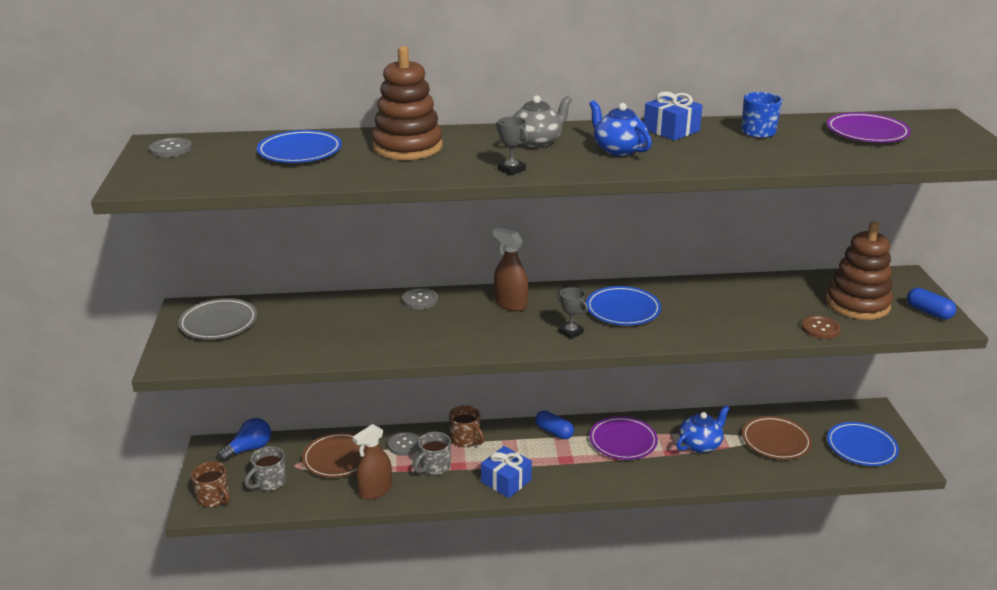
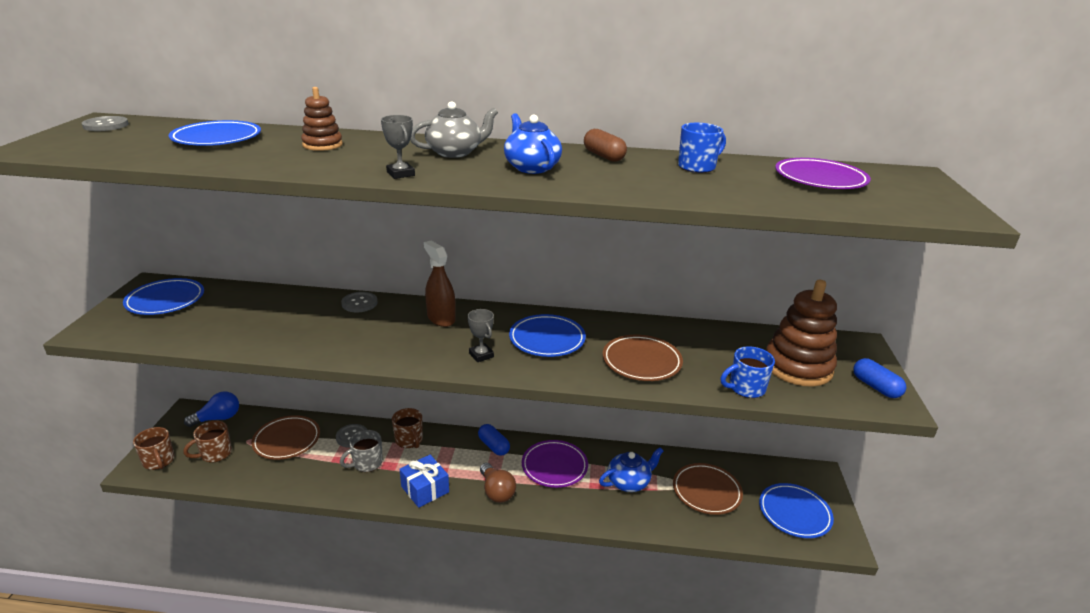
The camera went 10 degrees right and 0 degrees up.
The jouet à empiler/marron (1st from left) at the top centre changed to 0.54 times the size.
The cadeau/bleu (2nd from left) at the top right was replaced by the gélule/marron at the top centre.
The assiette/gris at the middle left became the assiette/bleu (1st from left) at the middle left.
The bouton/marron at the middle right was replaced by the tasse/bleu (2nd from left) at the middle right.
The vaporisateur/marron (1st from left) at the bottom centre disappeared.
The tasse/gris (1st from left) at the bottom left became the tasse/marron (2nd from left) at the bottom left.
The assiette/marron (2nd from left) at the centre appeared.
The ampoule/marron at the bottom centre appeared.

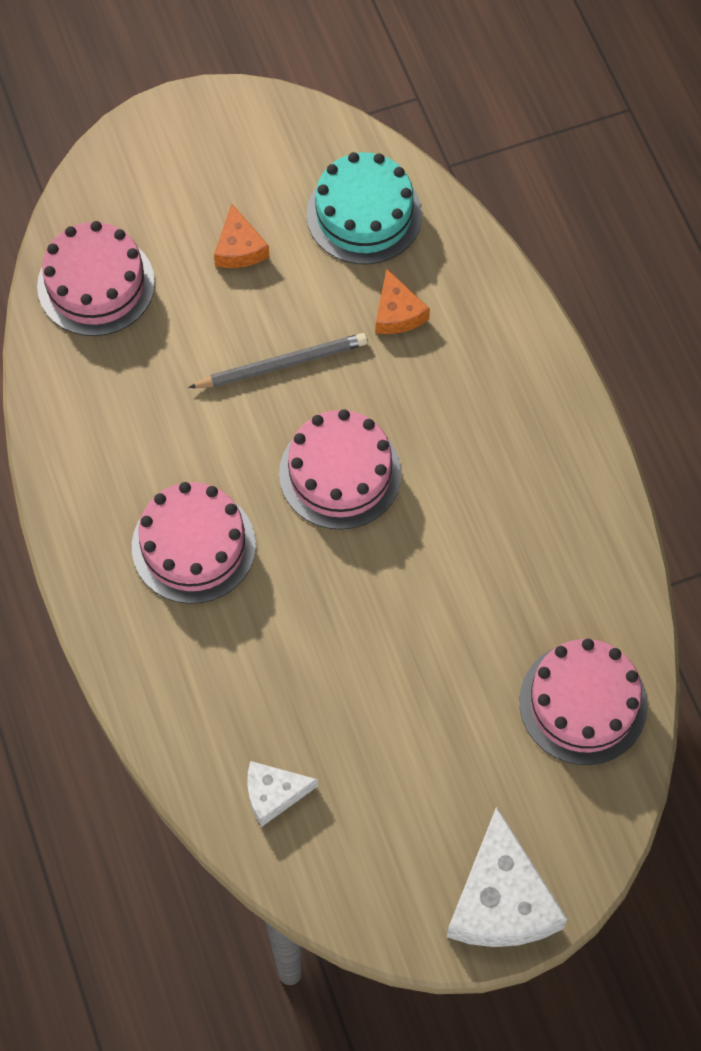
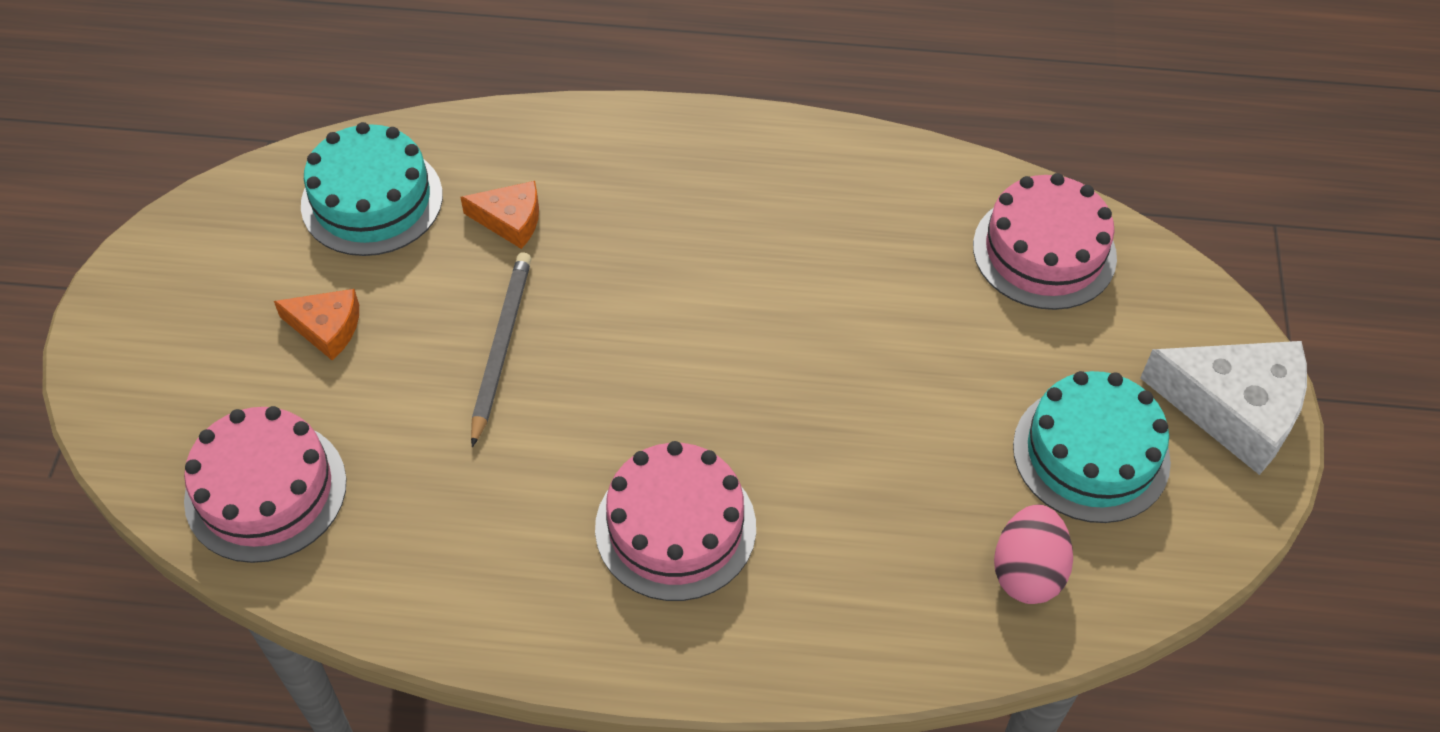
The camera went 65 degrees left and 10 degrees down.
The gâteau/rose (3rd from left) at the centre disappeared.
The fromage/blanc (1st from left) at the bottom centre was replaced by the œuf/rose at the bottom right.
The gâteau/turquoise (2nd from left) at the middle right appeared.

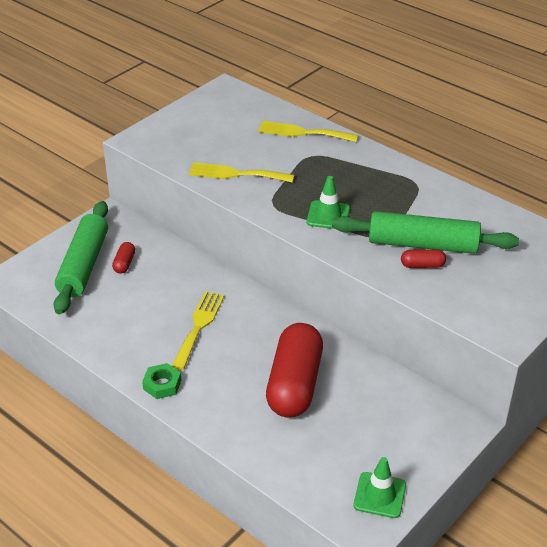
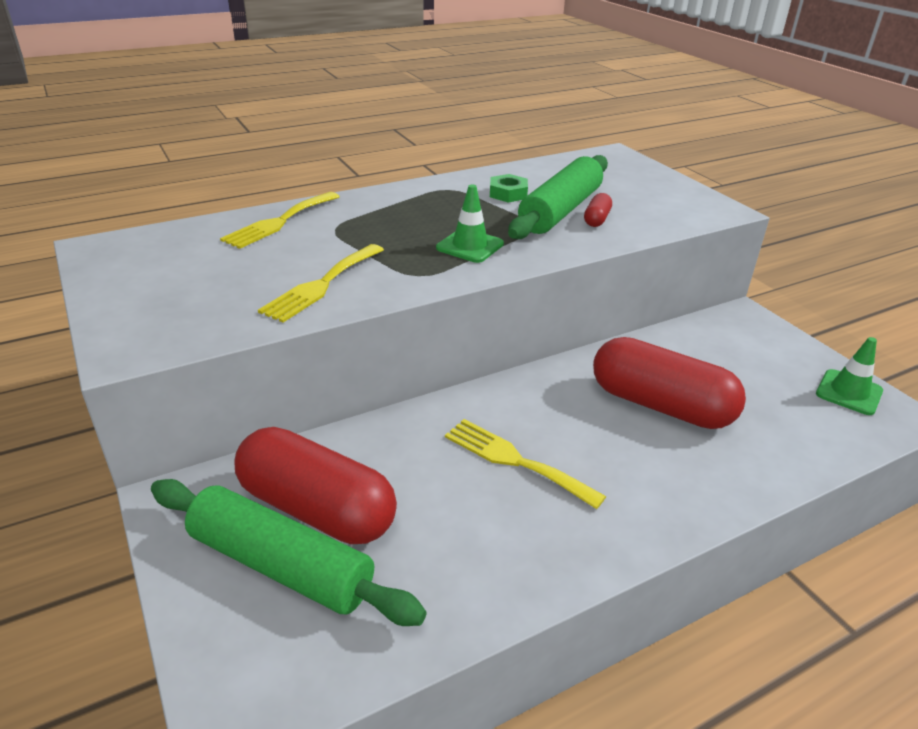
The camera went 70 degrees left and 5 degrees down.
The gélule/rouge (1st from left) at the middle left changed to 2.46 times the size.
The écrou/vert moved from the bottom left to the top centre.

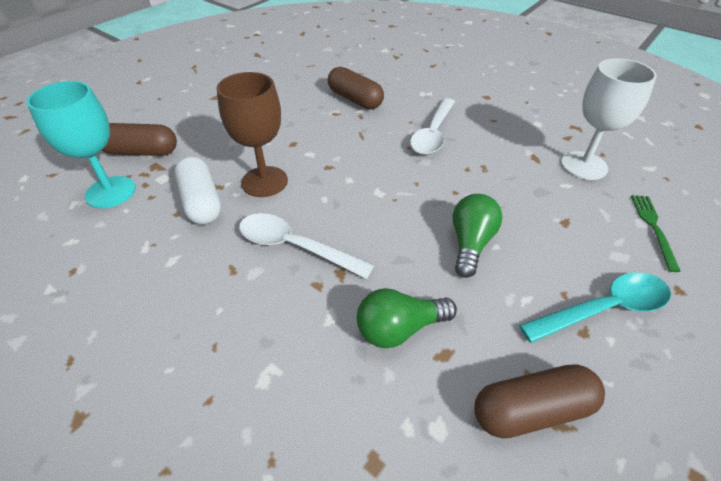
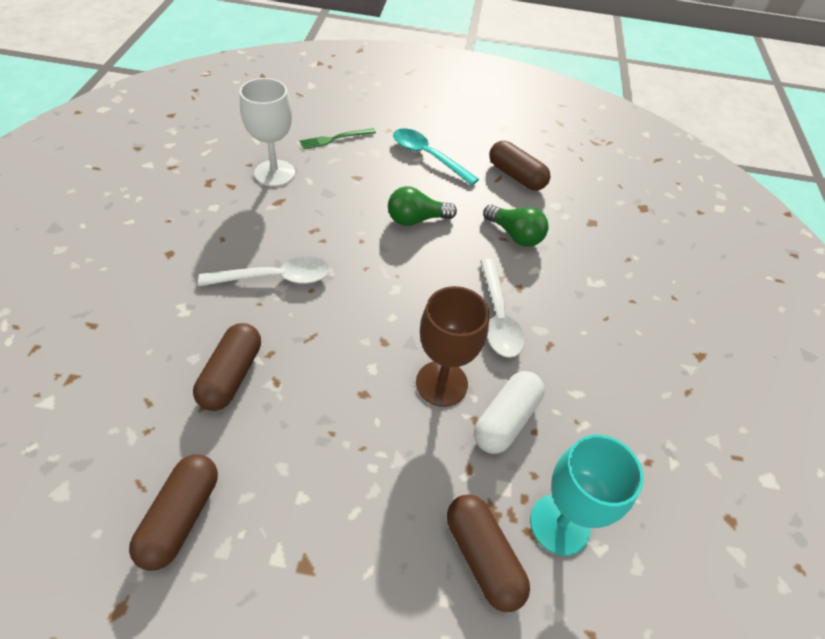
The camera went 125 degrees left and 5 degrees up.
The gélule/marron (1st from left) at the bottom left appeared.

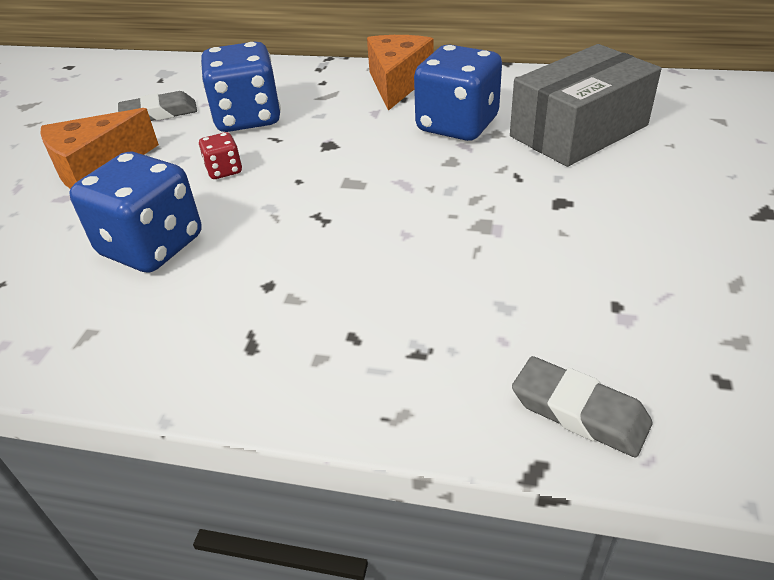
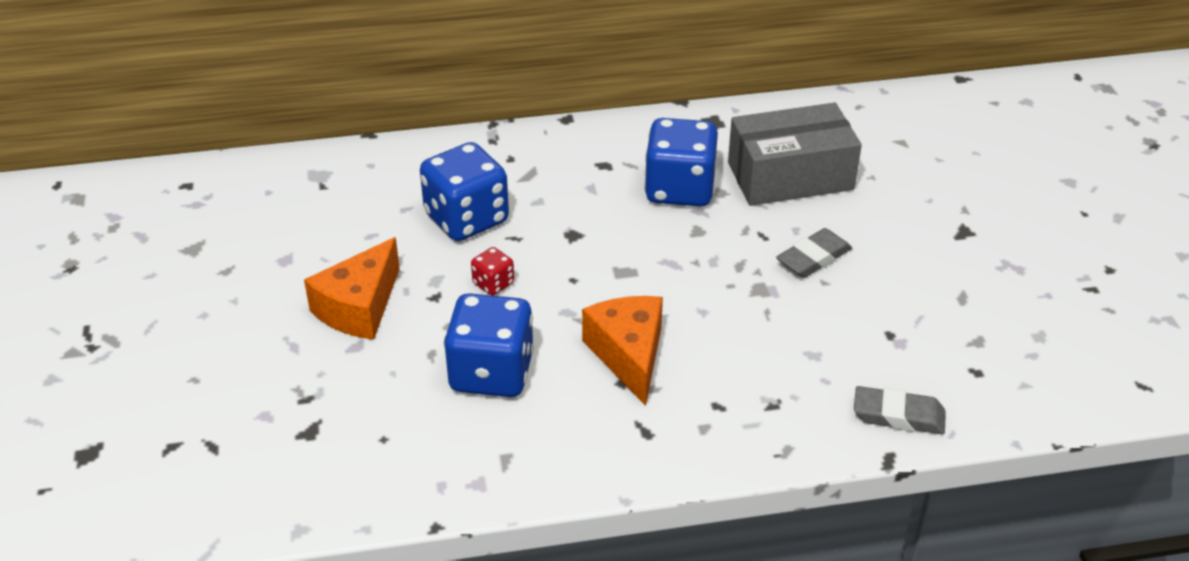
The camera went 25 degrees left and 0 degrees up.
The fromage/orange (2nd from left) moved from the top centre to the centre.
The boîte/gris at the top right turned 45 degrees clockwise.
The gomme/gris (1st from left) moved from the top left to the middle right.

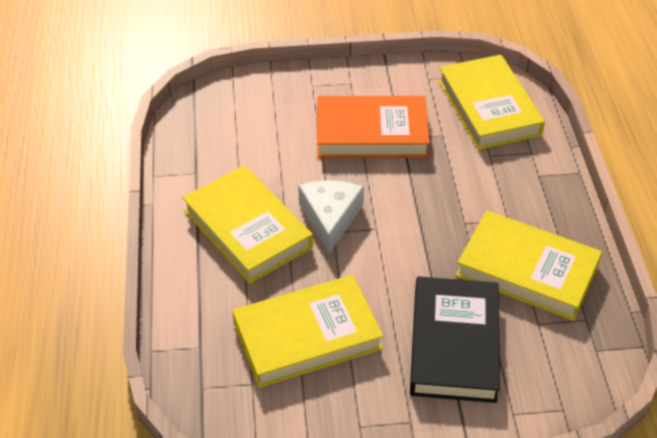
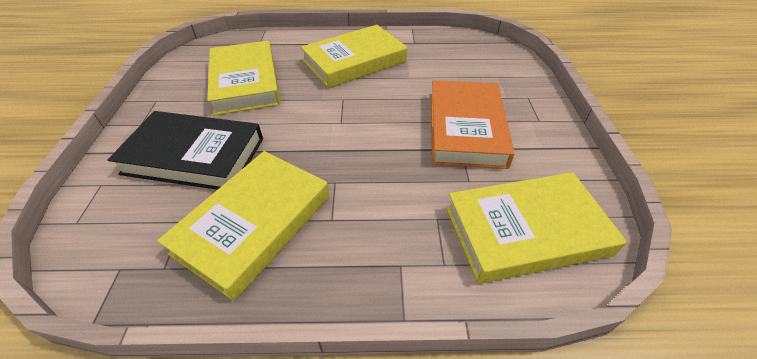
The camera went 95 degrees right and 0 degrees up.
The fromage/blanc at the centre disappeared.

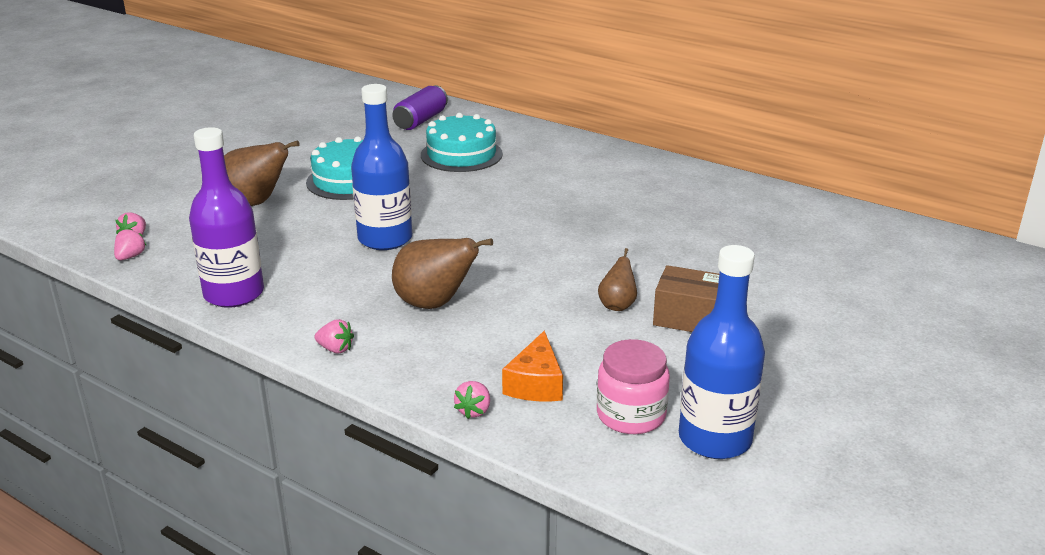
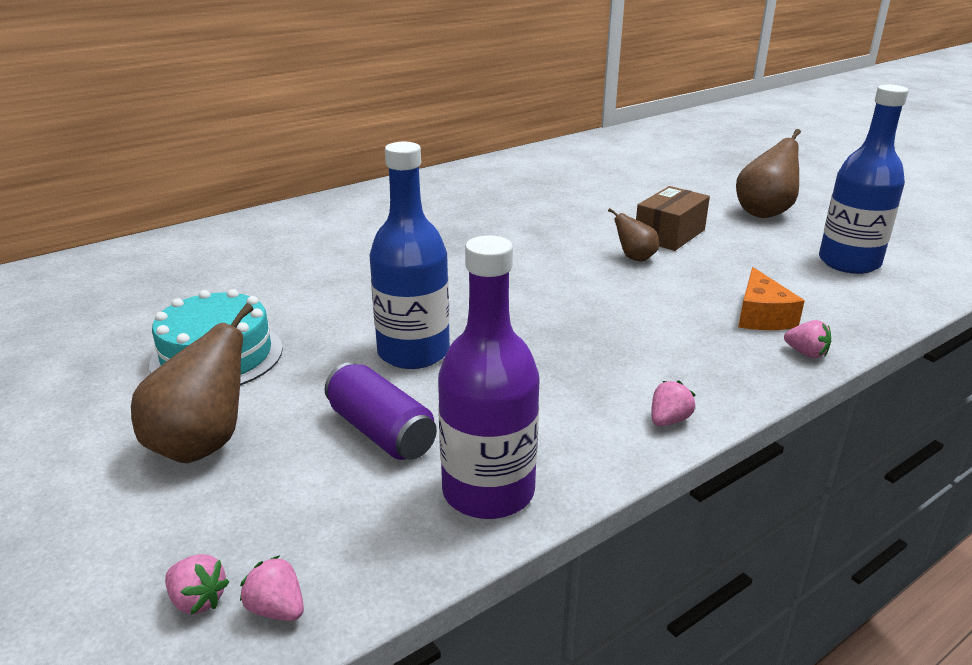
The camera went 70 degrees left and 0 degrees up.
The canette/violet moved from the top centre to the centre.
The gâteau/turquoise (2nd from left) at the top centre disappeared.
The poire/marron (2nd from left in the first image) moved from the centre to the top right.
The fromage/orange at the centre turned 60 degrees clockwise.
The bocal/rose at the bottom centre disappeared.

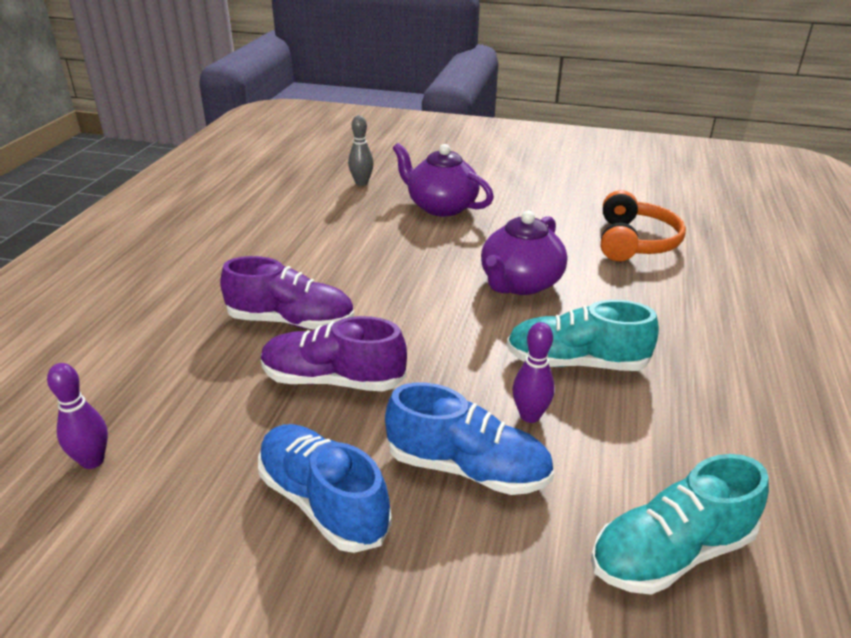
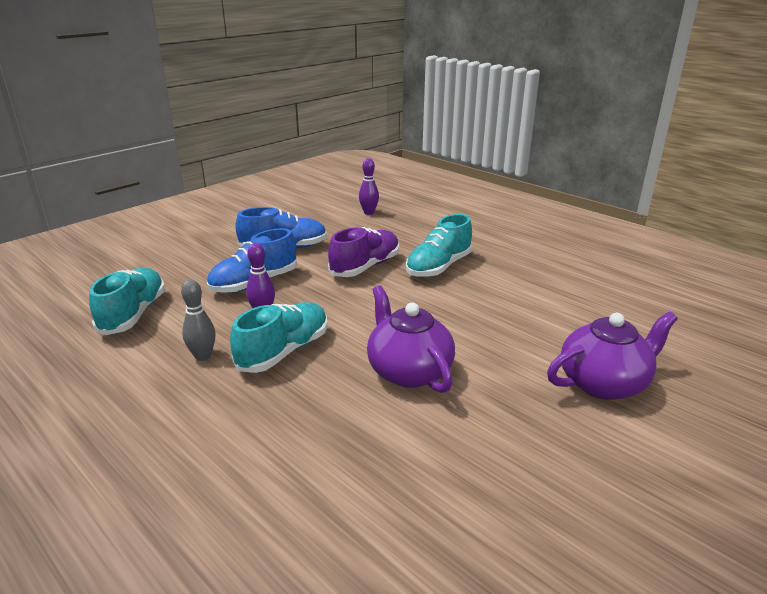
The camera went 120 degrees right and 5 degrees down.
The quille/gris moved from the top centre to the middle left.
The casque audio/orange at the middle right disappeared.
The chaussure/violet (1st from left) at the centre became the chaussure/turquoise (3rd from left) at the centre.

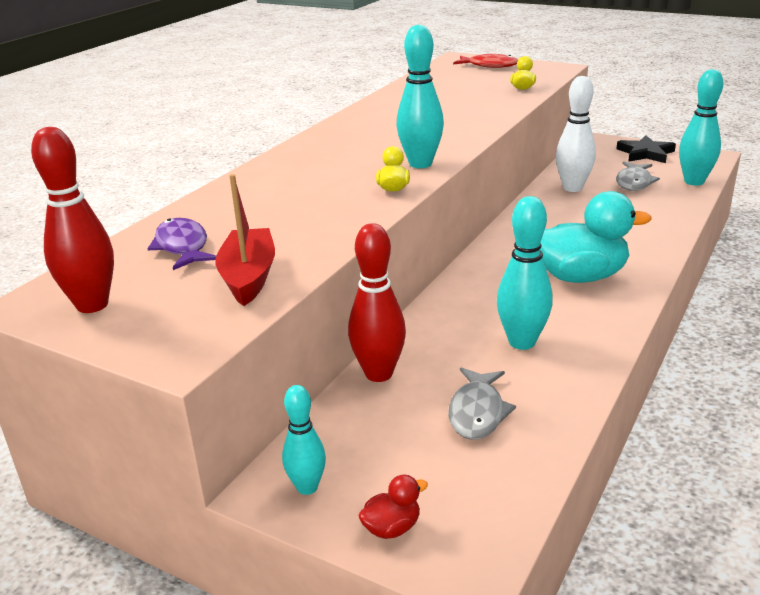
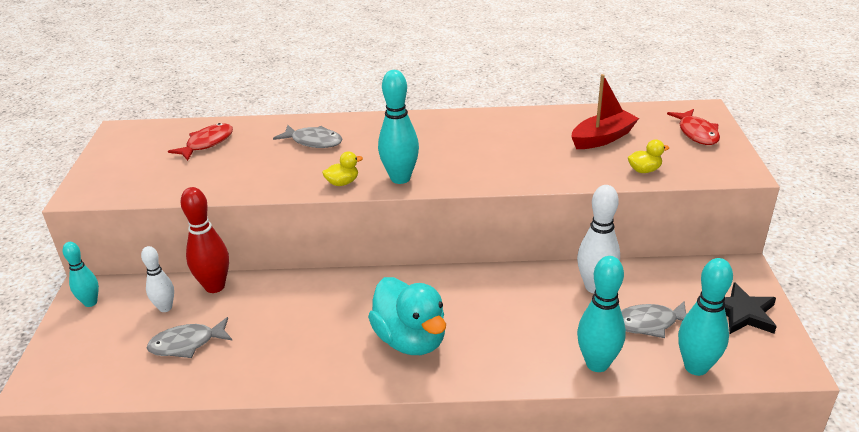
The camera went 60 degrees right and 5 degrees up.
The quille/rouge (1st from left) at the middle left disappeared.
The bateau/rouge moved from the middle left to the top right.
The quille/turquoise (3rd from left) moved from the middle right to the bottom right.
The poisson/violet at the middle left became the poisson/rouge (1st from left) at the top left.
The canard/rouge at the bottom centre disappeared.
The poisson/gris (2nd from left) at the top centre appeared.
The quille/blanc (1st from left) at the middle left appeared.

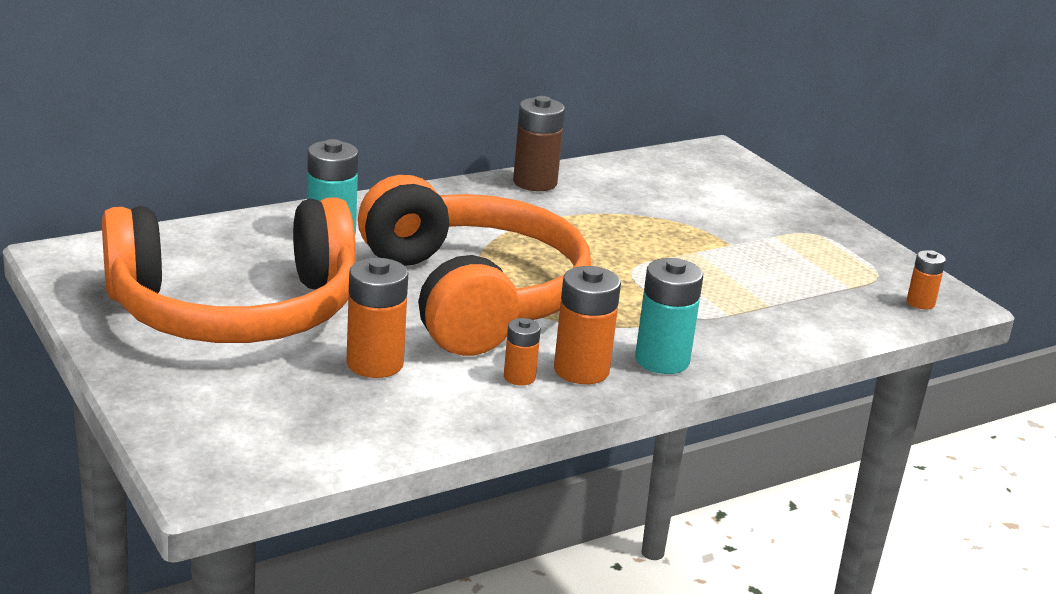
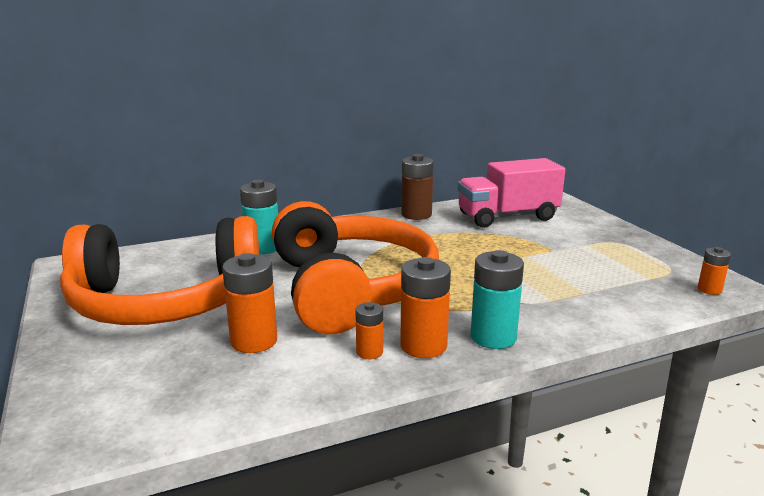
The camera went 10 degrees right and 5 degrees down.
The camion/rose at the middle right appeared.

